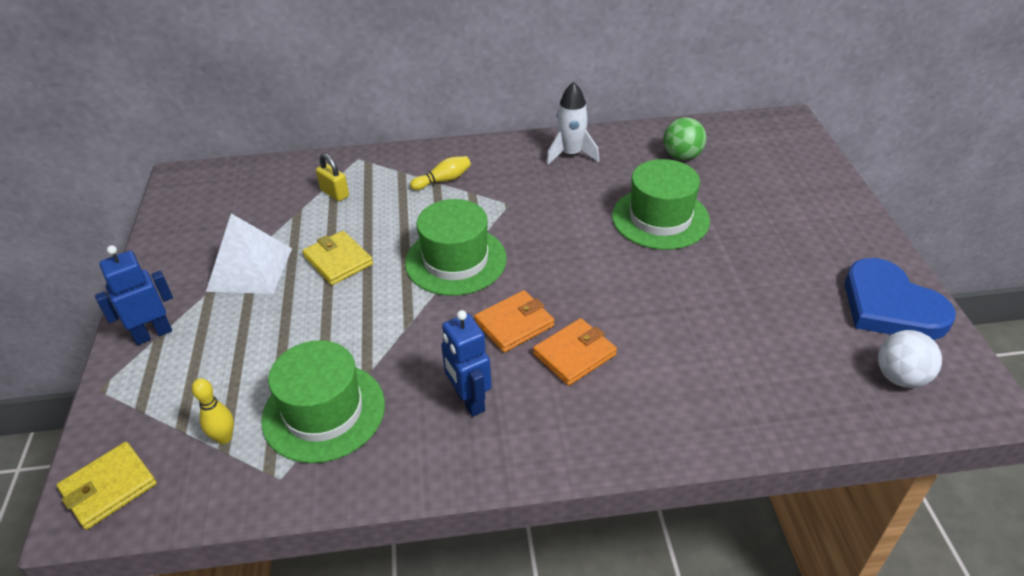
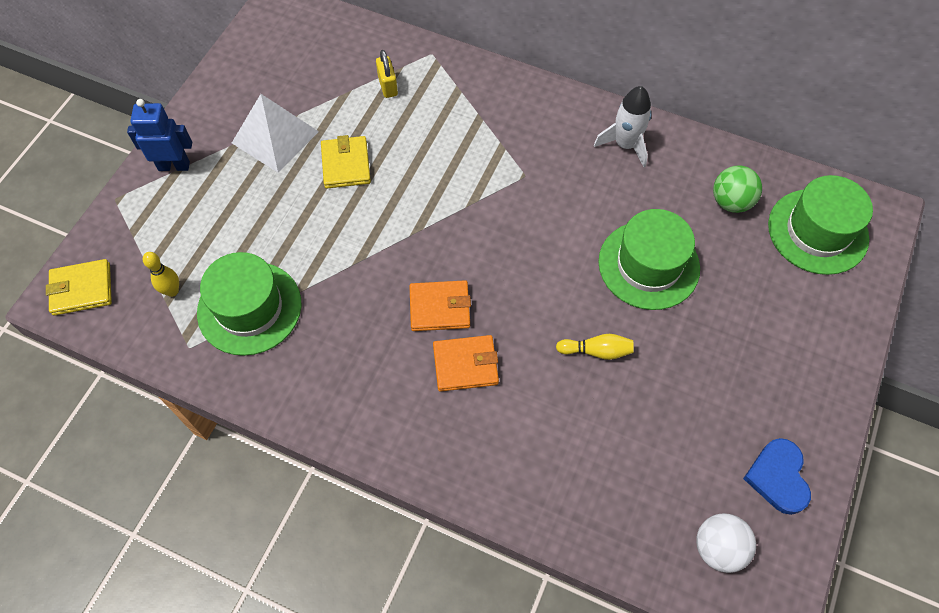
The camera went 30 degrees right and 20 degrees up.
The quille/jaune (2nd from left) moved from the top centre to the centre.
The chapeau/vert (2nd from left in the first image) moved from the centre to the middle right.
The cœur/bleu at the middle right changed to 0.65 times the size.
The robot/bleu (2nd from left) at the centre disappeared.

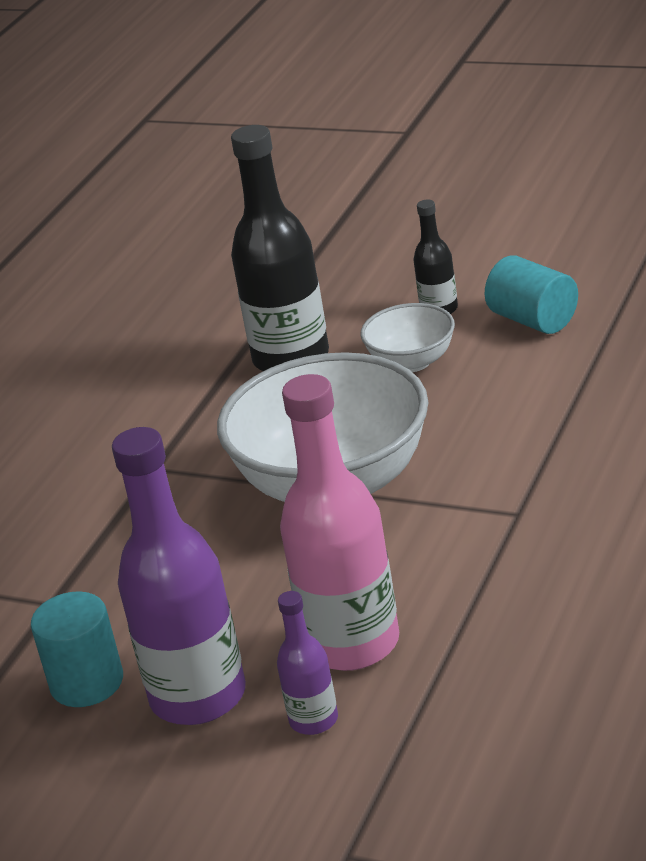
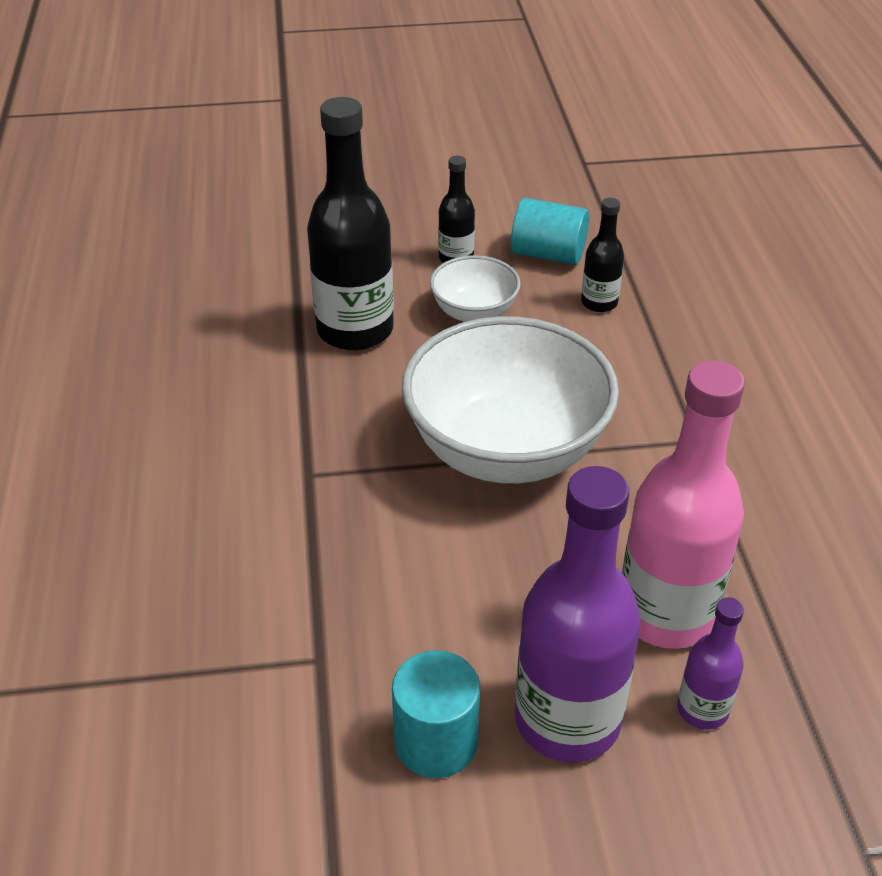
The camera went 35 degrees left and 10 degrees up.
The bouteille/noir (3rd from left) at the top right appeared.

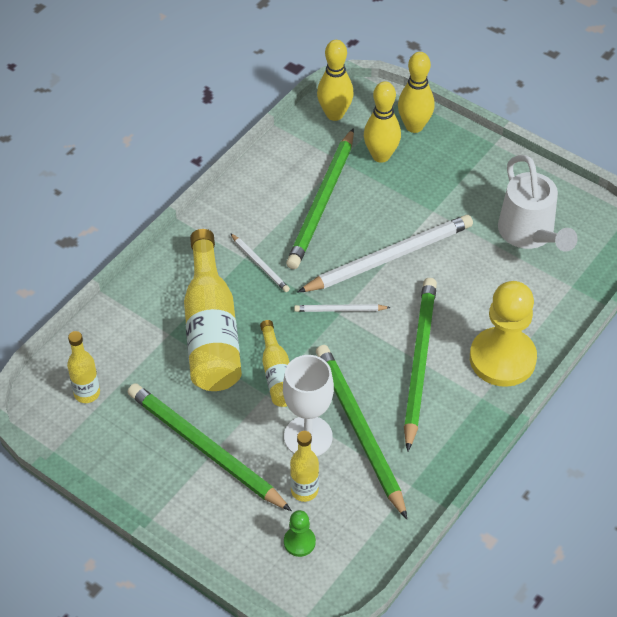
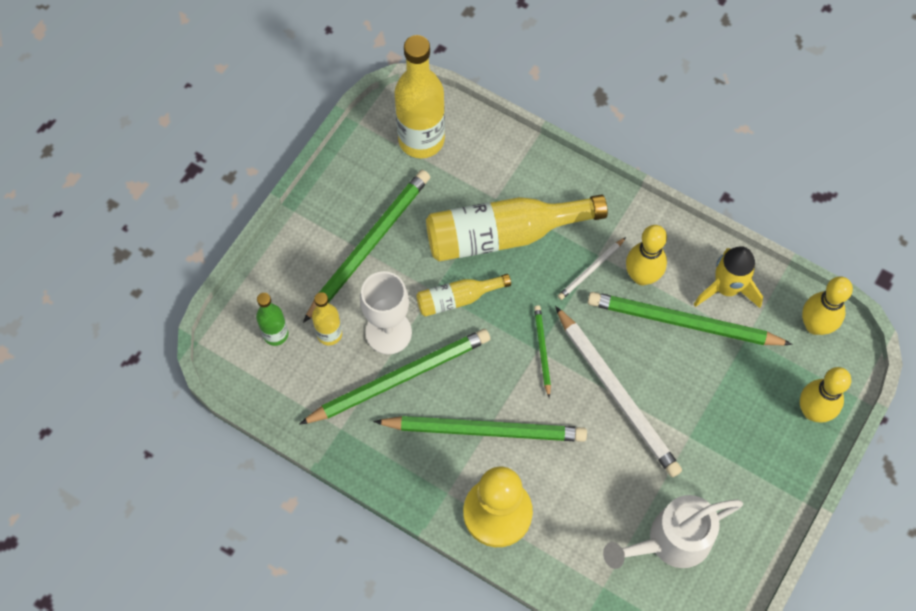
The camera went 85 degrees right and 15 degrees up.
The quille/jaune (2nd from left in the first image) moved from the top centre to the middle right.
The crayon/blanc (2nd from left) at the centre became the crayon/vert (4th from left) at the centre.
The bouteille/jaune (1st from left in the first image) at the middle left changed to 1.92 times the size.
The pion/vert at the bottom centre was replaced by the bouteille/vert at the middle left.
The fusée/jaune at the middle right appeared.

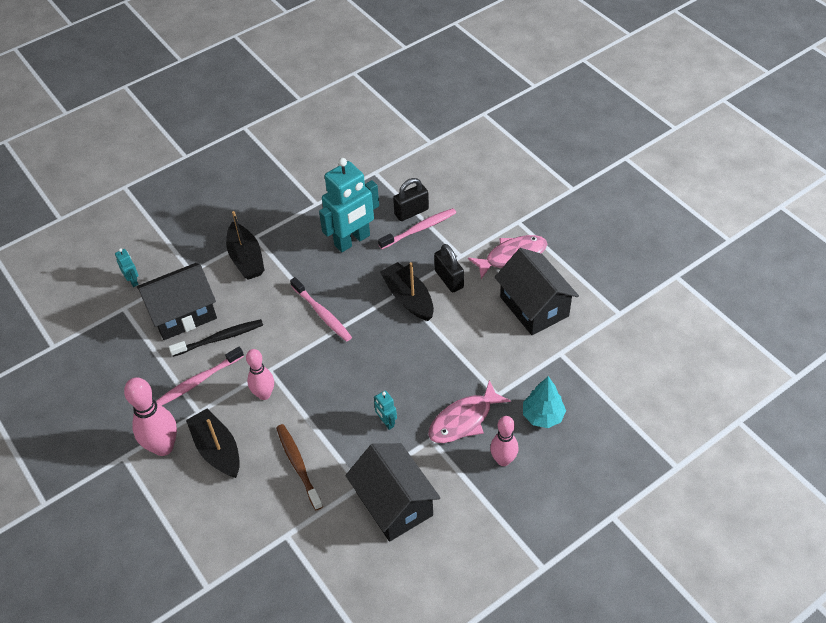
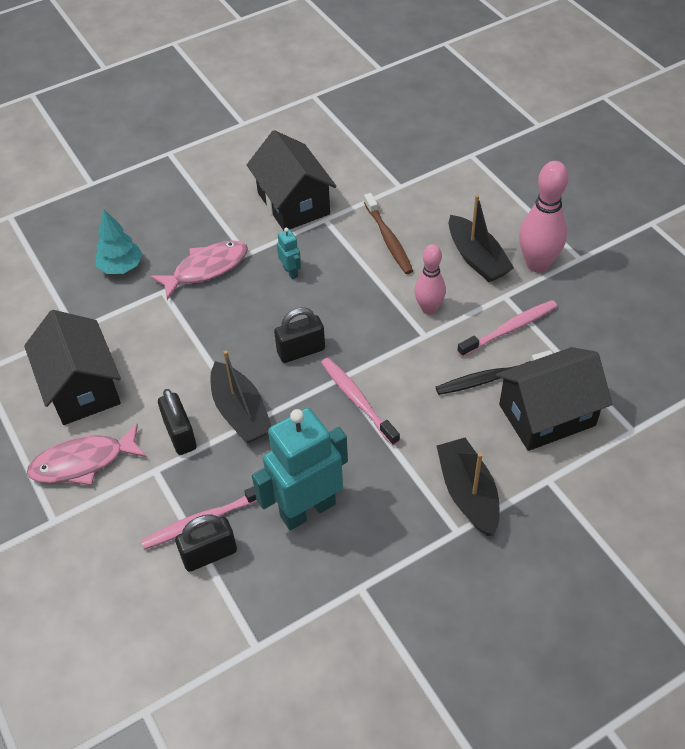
The camera went 175 degrees left and 0 degrees up.
The robot/turquoise (1st from left) at the middle left disappeared.
The quille/rose (3rd from left) at the bottom centre disappeared.
The cadenas/noir (3rd from left) at the centre appeared.

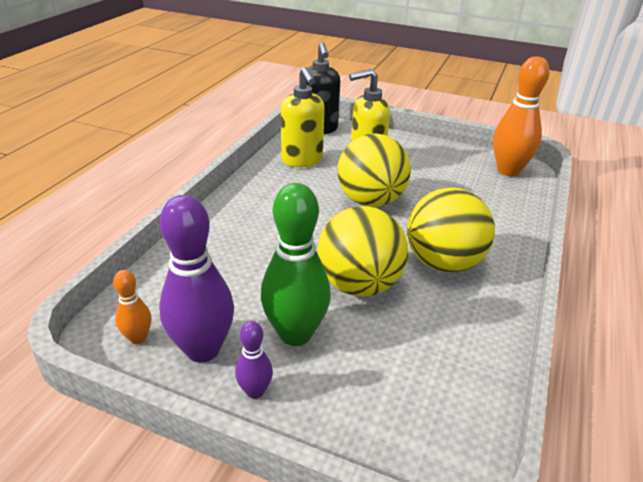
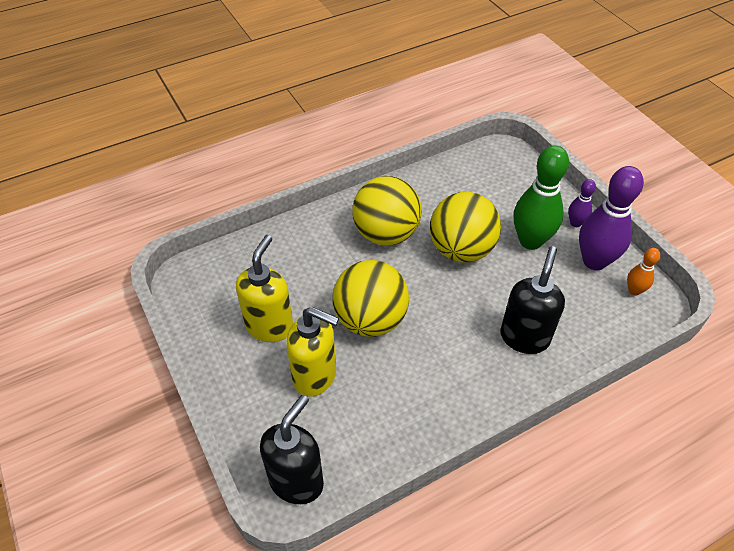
The camera went 140 degrees left and 15 degrees up.
The quille/orange (2nd from left) at the top right disappeared.
The distributeur de savon/jaune (1st from left) moved from the top centre to the centre.
The distributeur de savon/noir (2nd from left) at the middle right appeared.

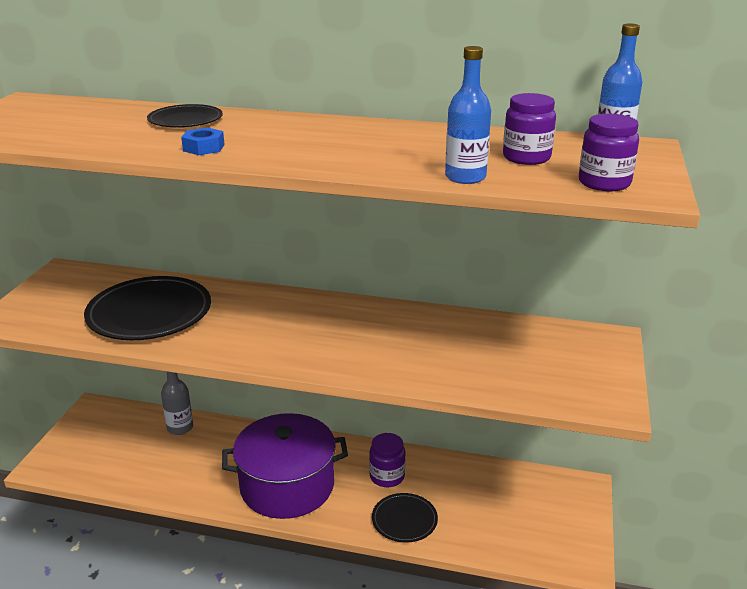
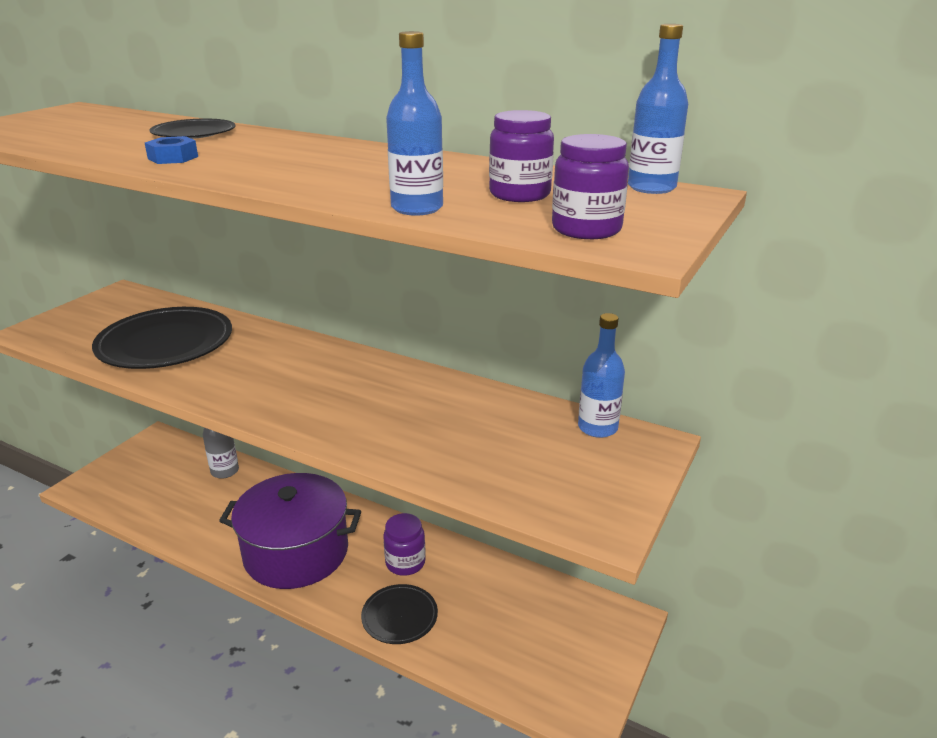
The camera went 15 degrees right and 0 degrees up.
The bouteille/bleu (2nd from left) at the centre appeared.

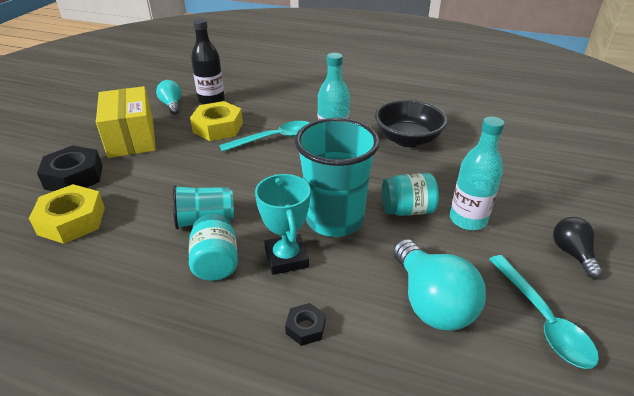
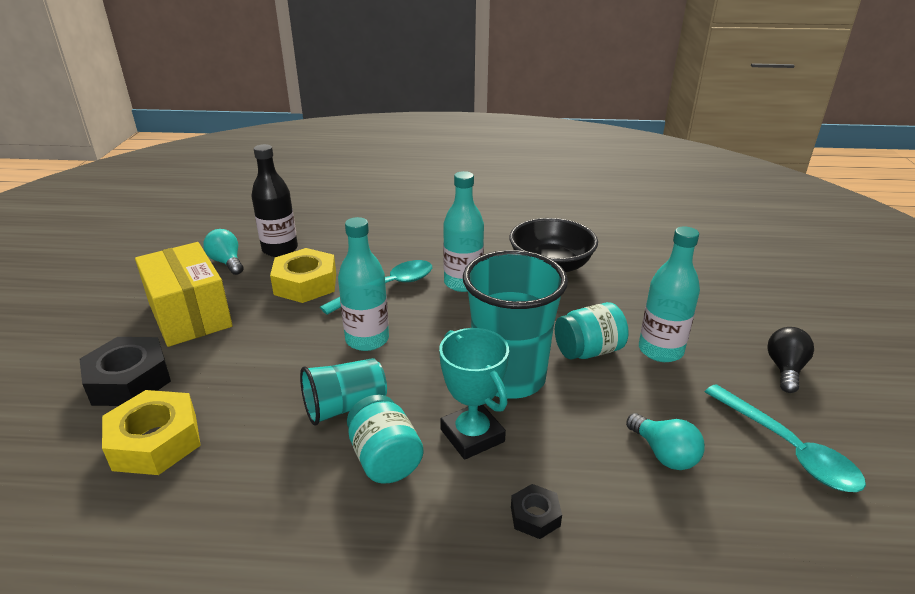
The camera went 15 degrees left and 5 degrees down.
The ampoule/noir at the middle right turned 45 degrees clockwise.
The ampoule/turquoise (2nd from left) at the bottom right changed to 0.57 times the size.
The bouteille/turquoise (1st from left) at the centre appeared.

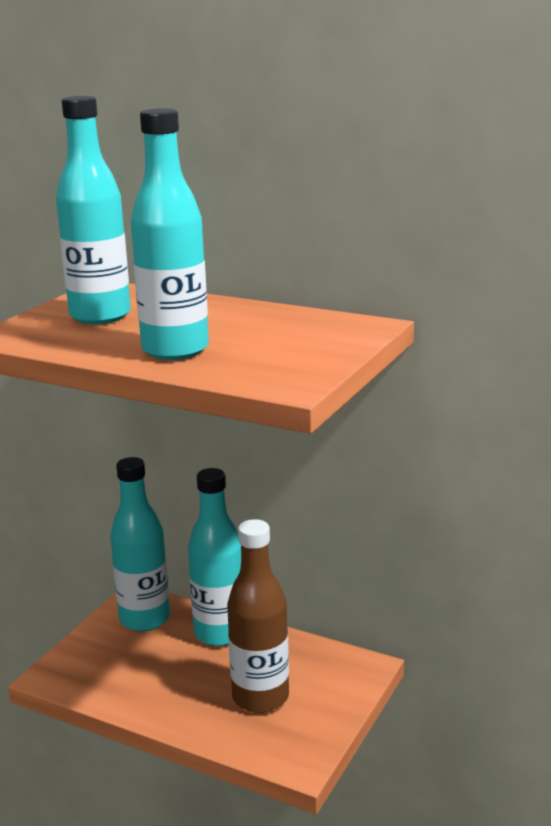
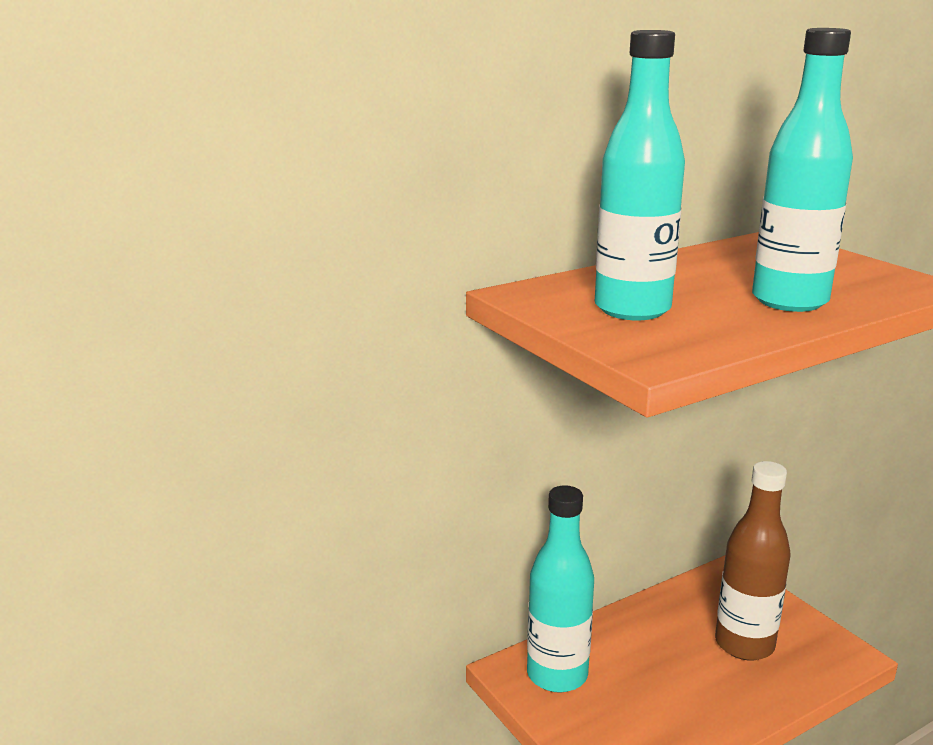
The camera went 60 degrees left and 0 degrees up.
The bouteille/turquoise (4th from left) at the bottom centre disappeared.

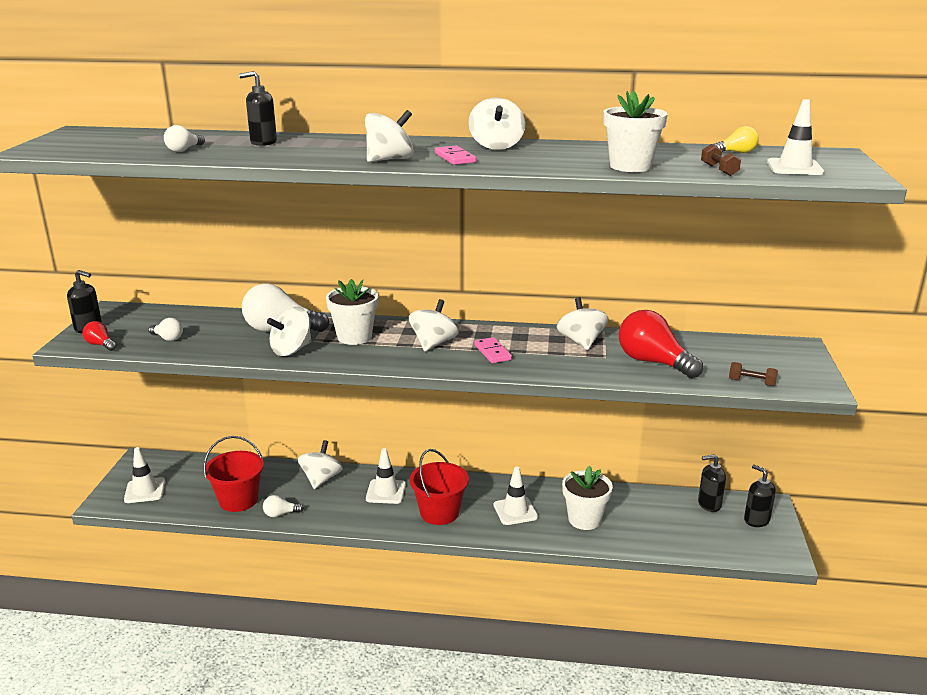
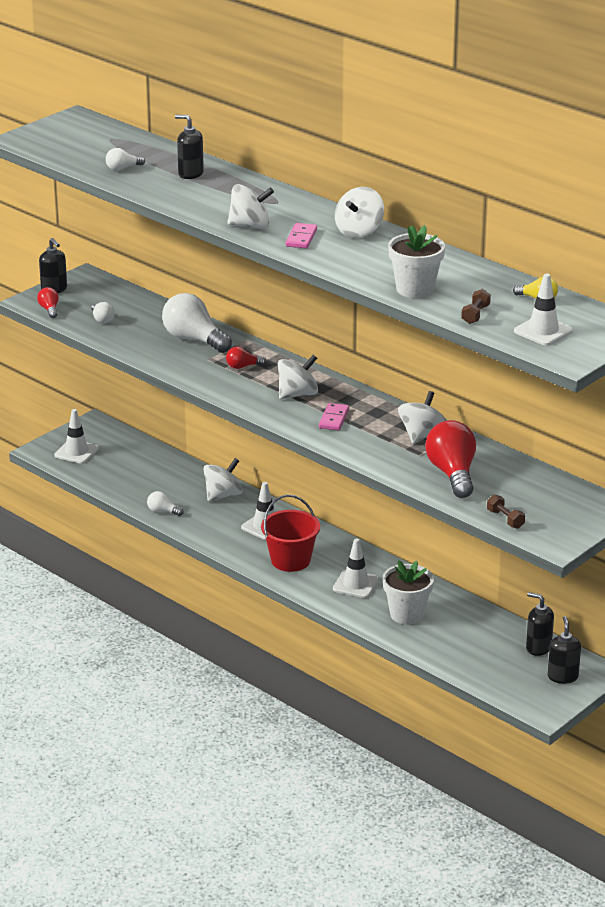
The camera went 35 degrees right and 5 degrees up.
The pot de fleurs/blanc (1st from left) at the centre was replaced by the ampoule/rouge (2nd from left) at the centre.
The toupie/blanc (1st from left) at the middle left disappeared.
The seau/rouge (1st from left) at the bottom left disappeared.

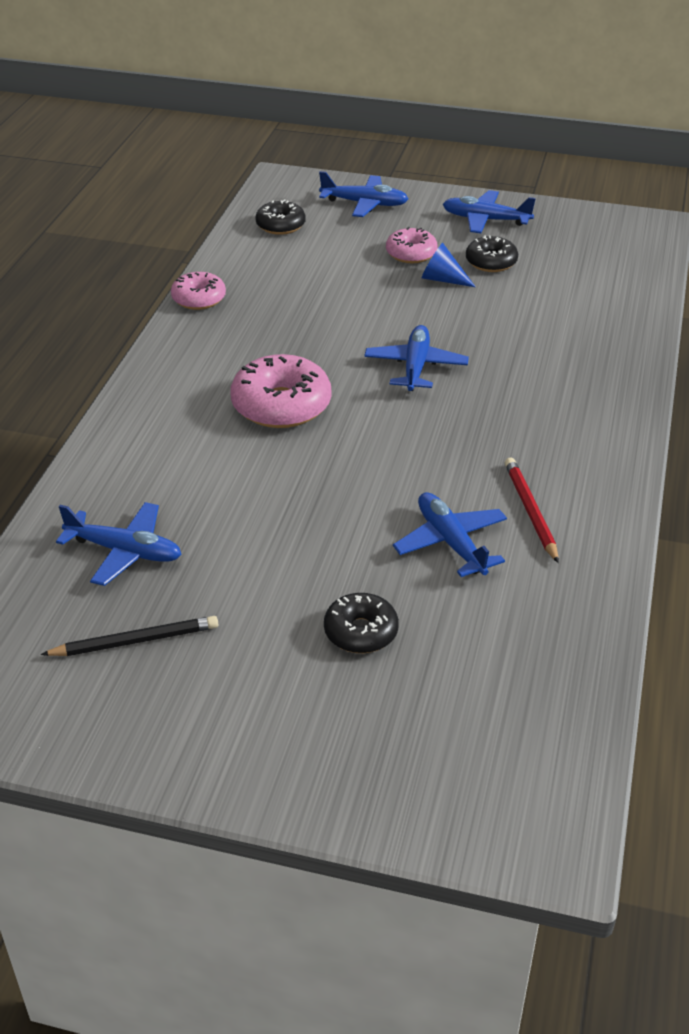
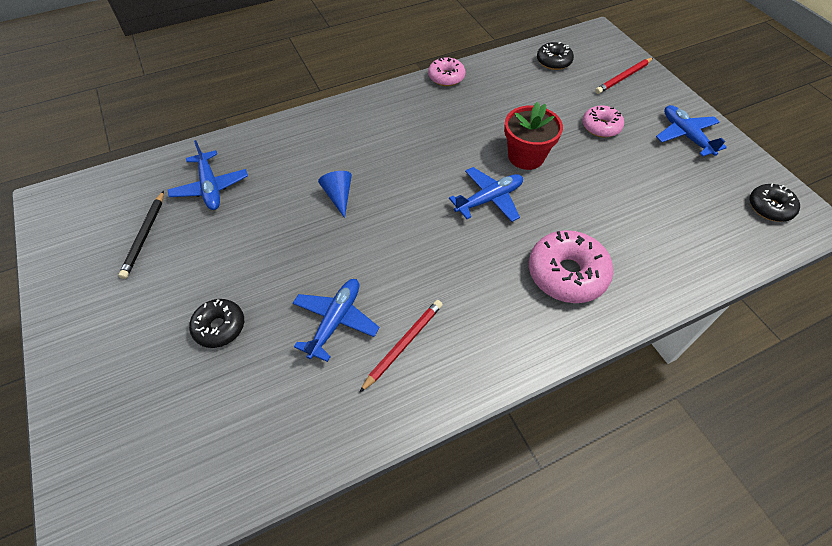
The camera went 50 degrees right and 15 degrees up.
The avion/bleu (2nd from left) at the top centre was replaced by the crayon/rouge (2nd from left) at the top right.
The beignet/noir (3rd from left) moved from the top right to the middle right.
The cône/bleu moved from the top centre to the centre.
The beignet/rose (2nd from left) moved from the centre to the middle right.
The crayon/noir at the middle left turned 60 degrees clockwise.
The pot de fleurs/rouge at the top centre appeared.

